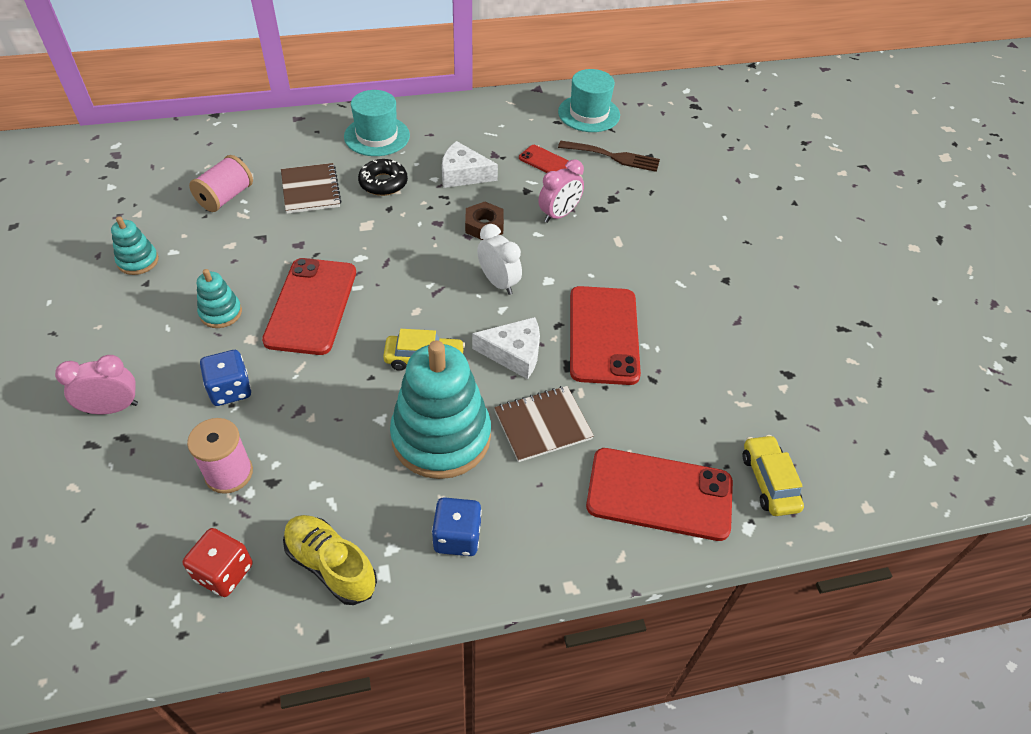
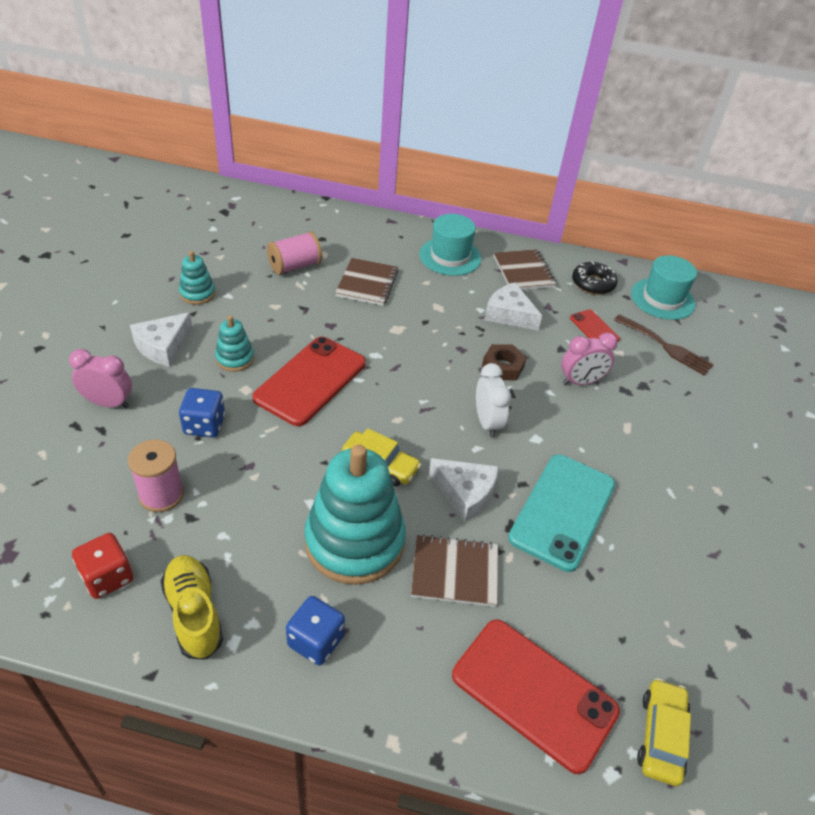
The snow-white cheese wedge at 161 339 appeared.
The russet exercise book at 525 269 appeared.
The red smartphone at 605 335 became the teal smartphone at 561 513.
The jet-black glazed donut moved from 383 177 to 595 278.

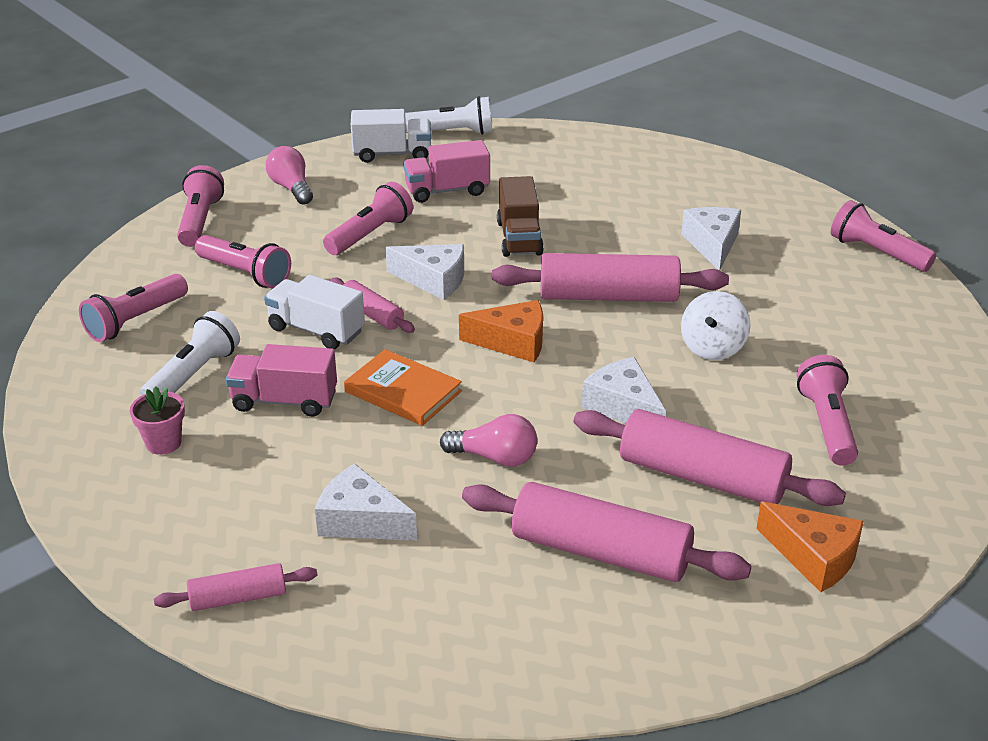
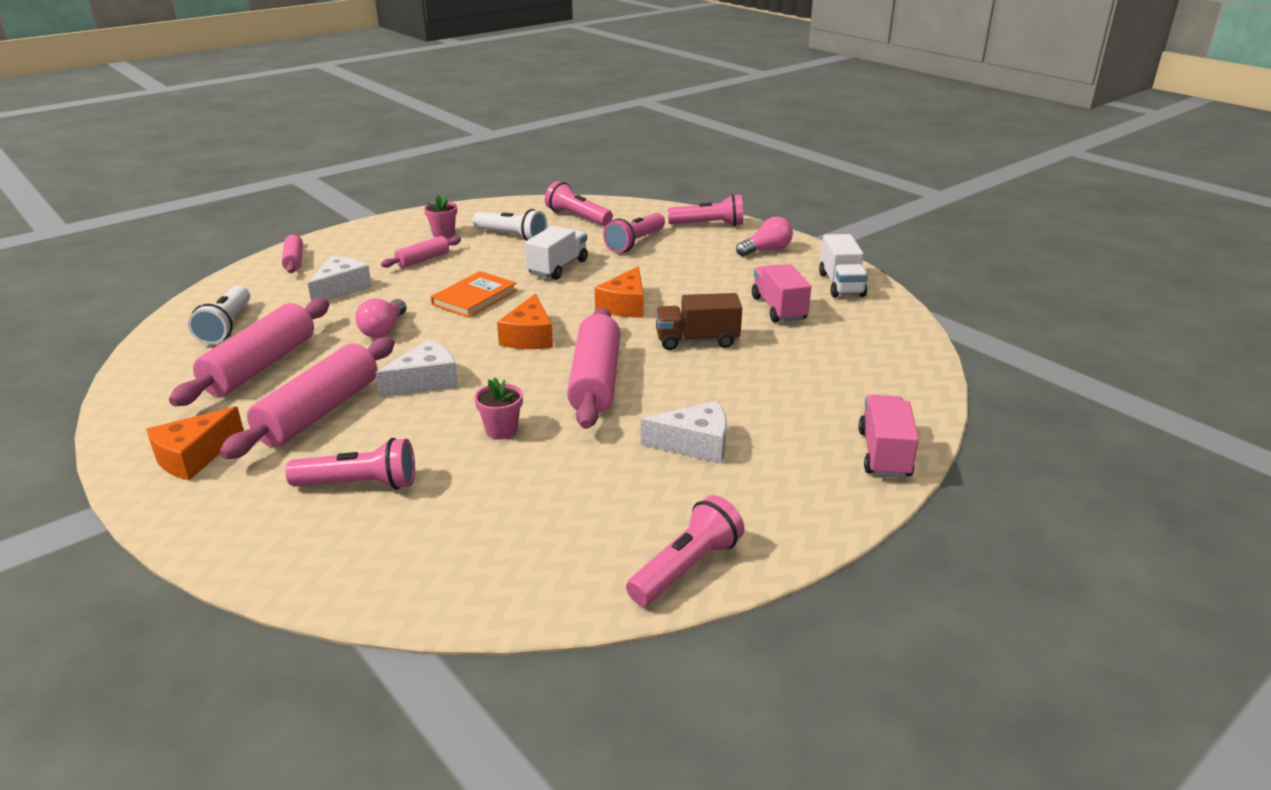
The snow-white flashlight moved from 448 115 to 219 314.
The pink pastry roller moved from 372 305 to 421 252.
The snow-white spinning top at 716 325 was replaced by the pink potted plant at 498 408.
The snow-white cheese wedge at 425 272 became the orange cheese wedge at 619 291.
The pink toy truck moved from 281 380 to 888 436.
The pink flashlight at 368 218 disappeared.

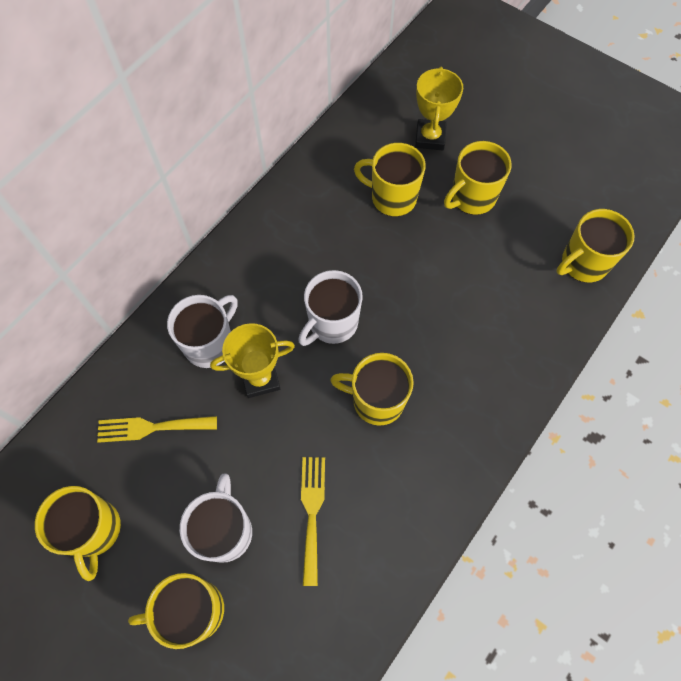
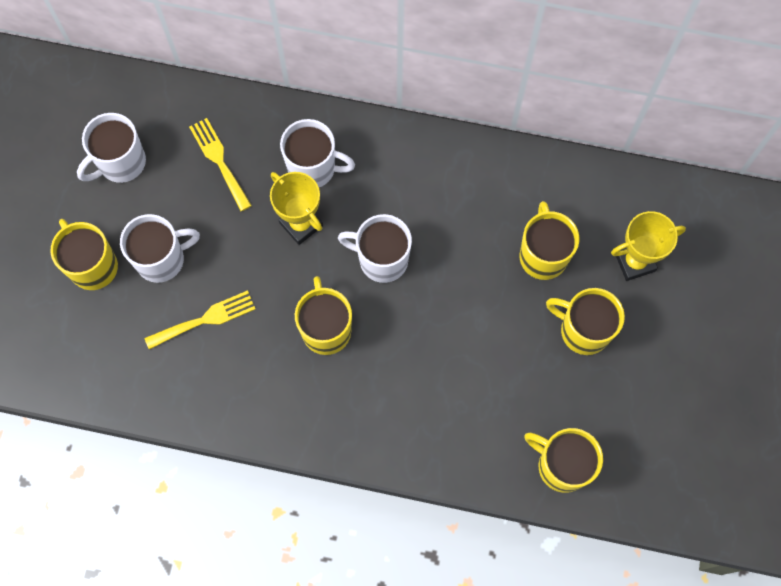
The golden tea mug at 78 533 became the snow-white tea mug at 111 148.

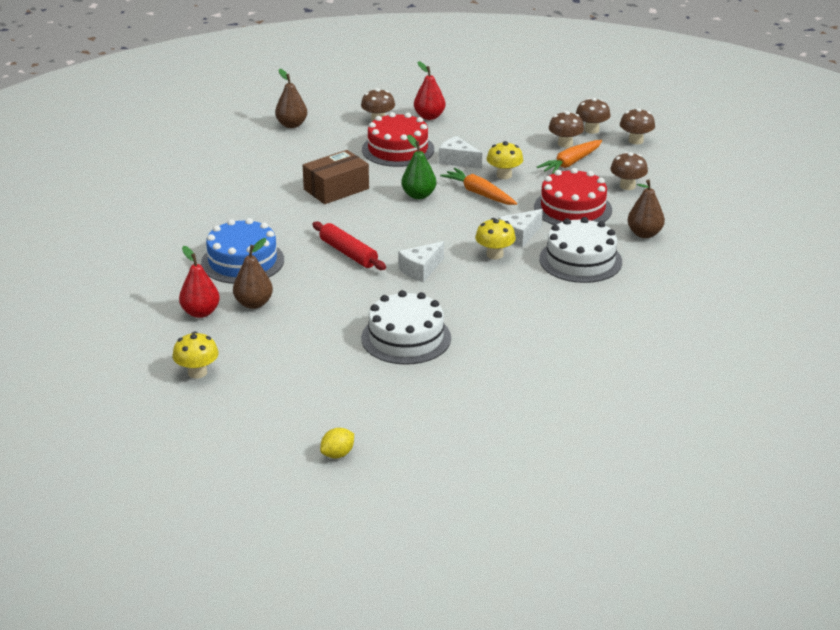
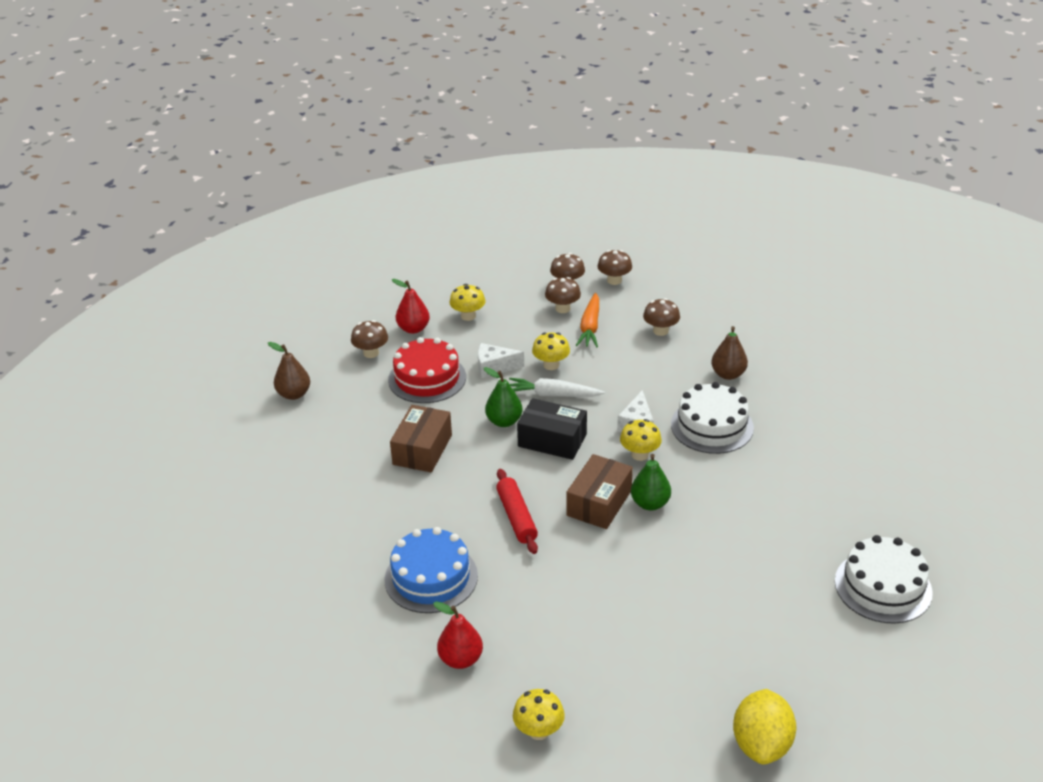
The golden toadstool at 467 302 appeared.
The red pastry roller at 349 245 turned 60 degrees clockwise.
The orange toy carrot at 478 186 became the snow-white toy carrot at 557 387.
The jet-black box at 552 429 appeared.
The snow-white cheese wedge at 421 261 was replaced by the russet box at 599 491.
The emerald pear fruit at 651 482 appeared.
The golden lemon at 337 443 changed to 1.94 times the size.
The snow-white layer cake moved from 406 327 to 884 579.
The russet pear fruit at 253 273 disappeared.
The red layer cake at 573 196 disappeared.

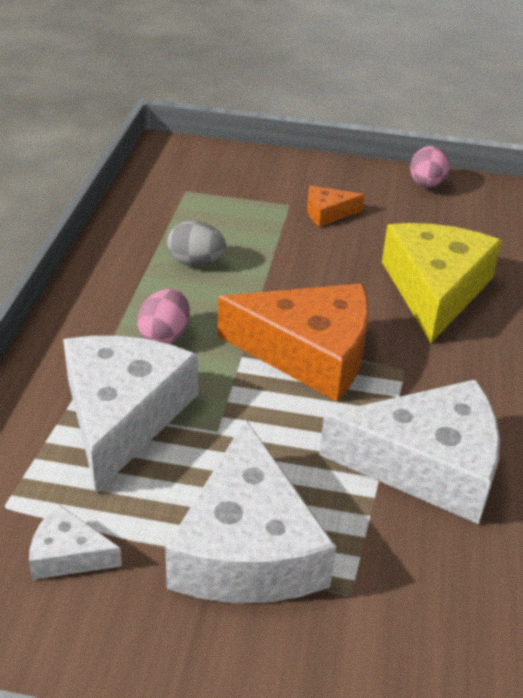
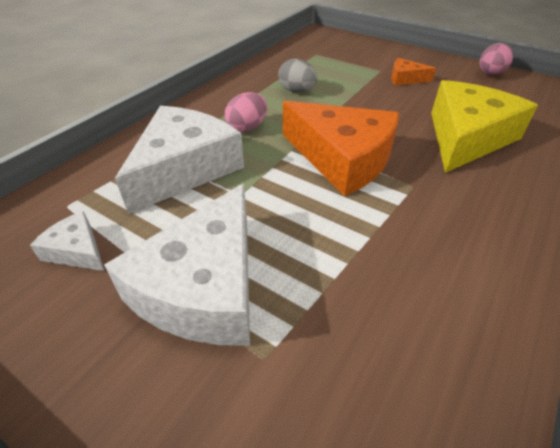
The snow-white cheese wedge at 409 451 disappeared.

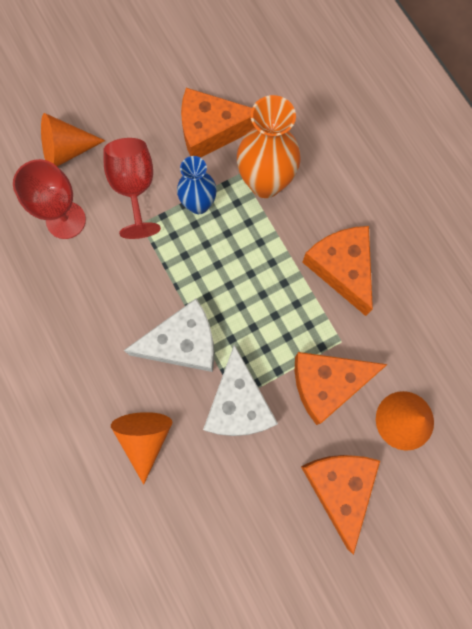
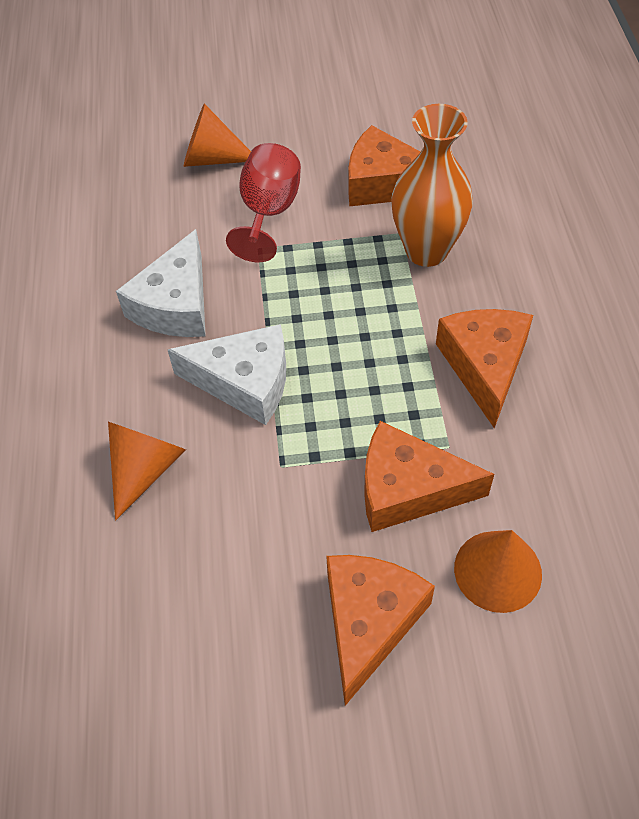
The snow-white cheese wedge moved from 240 390 to 161 283.
The red wine glass at 49 199 disappeared.
The blue tall vase at 197 185 disappeared.

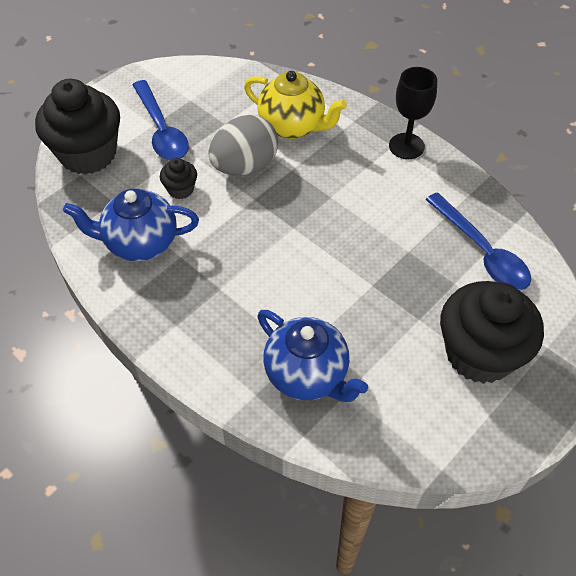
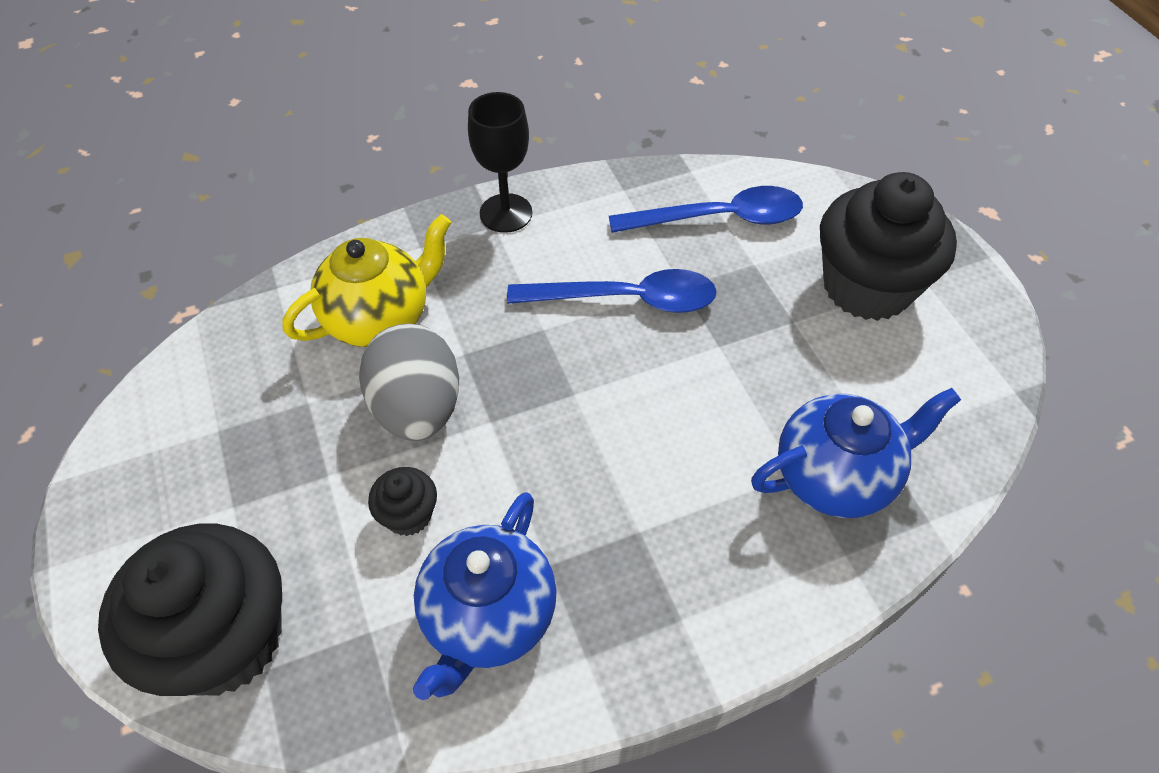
The blue teaspoon moved from 161 120 to 612 291.

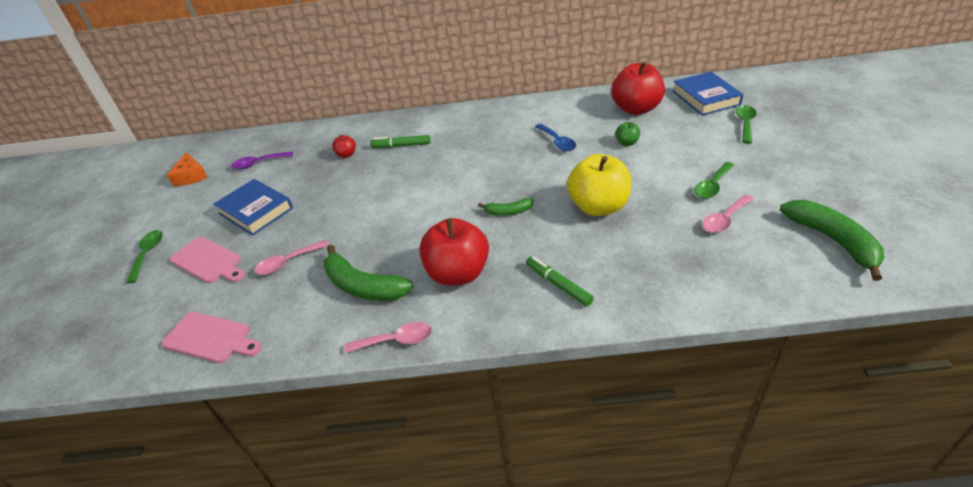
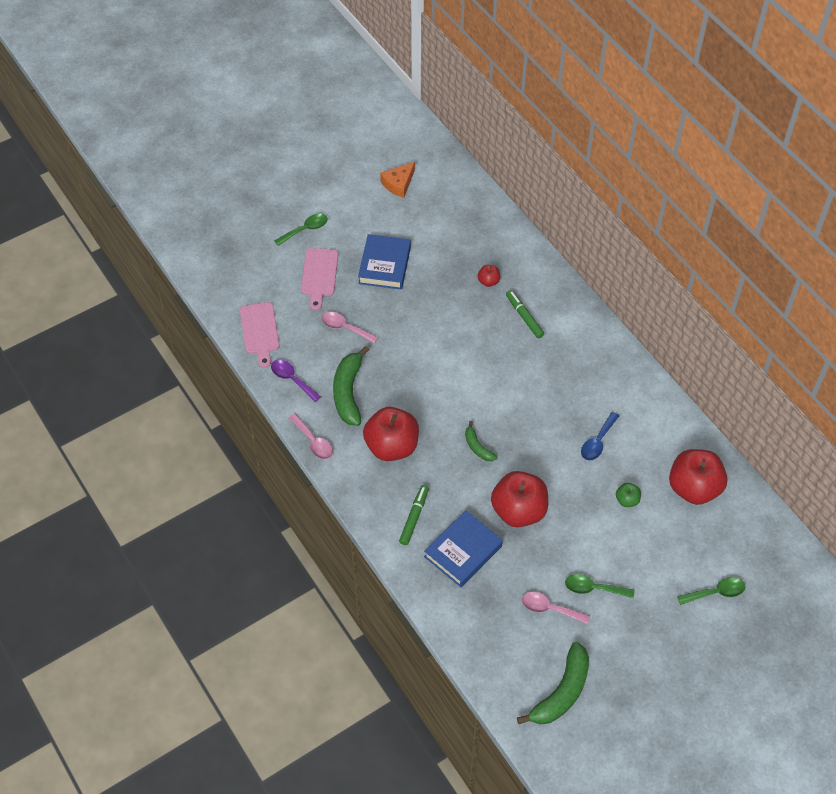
The royal purple teaspoon moved from 262 160 to 296 380.
The blue book moved from 708 94 to 463 548.
The golden toy apple at 599 185 became the red toy apple at 519 499.

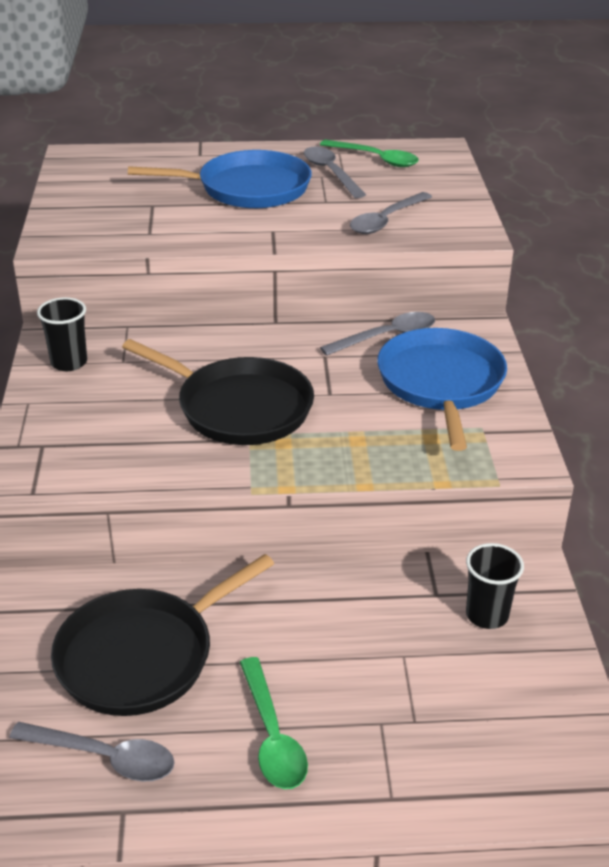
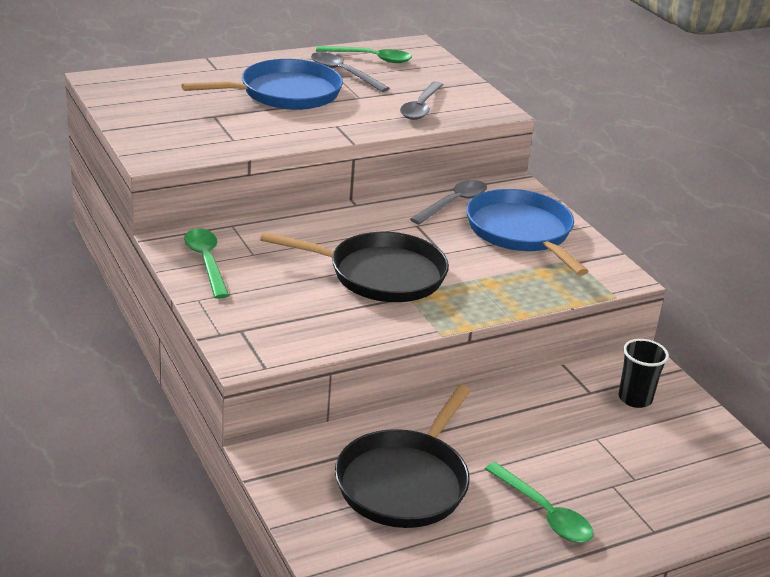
The jet-black beaker at 62 334 was replaced by the emerald teaspoon at 206 264.
The ash-grey teaspoon at 92 752 disappeared.

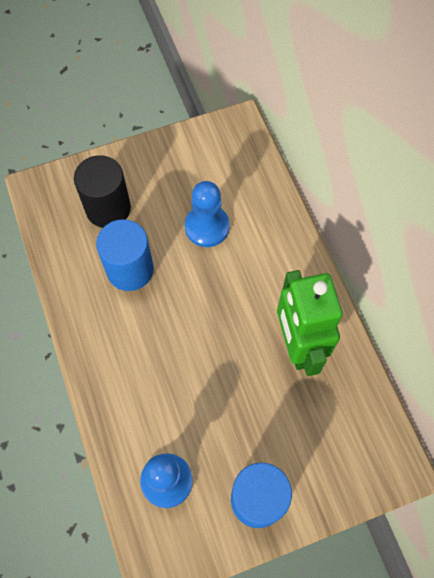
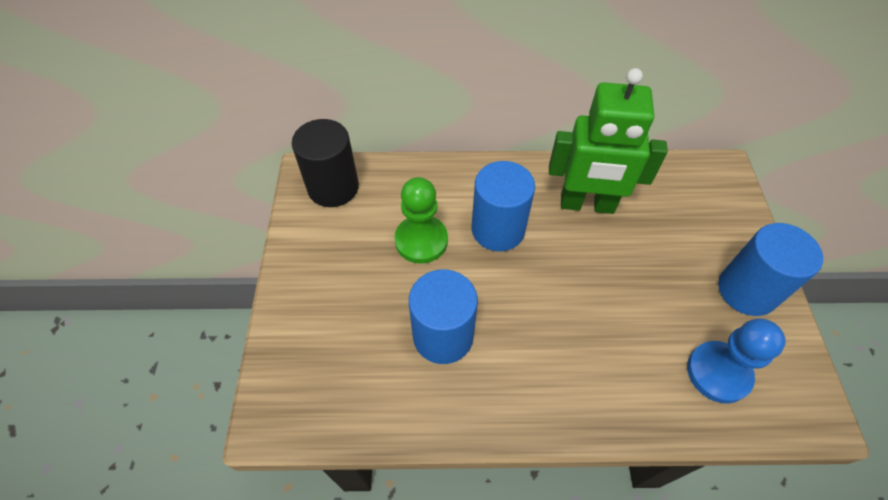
The jet-black cylinder moved from 102 191 to 325 163.
The blue chess pawn at 207 214 became the emerald chess pawn at 421 220.
The blue cylinder at 503 206 appeared.

